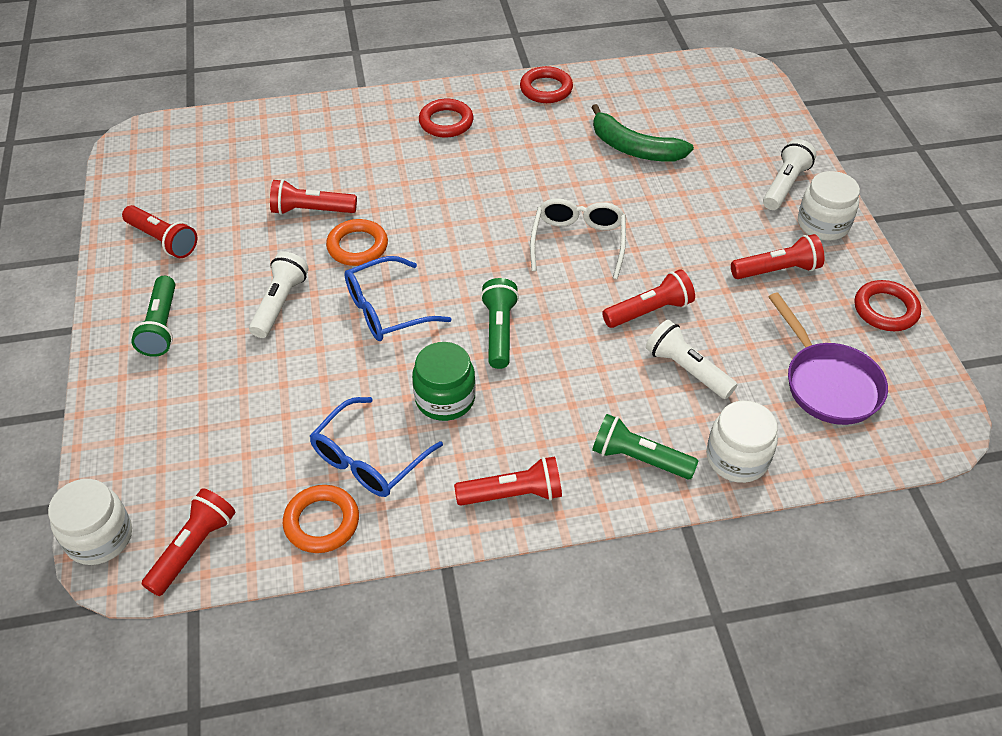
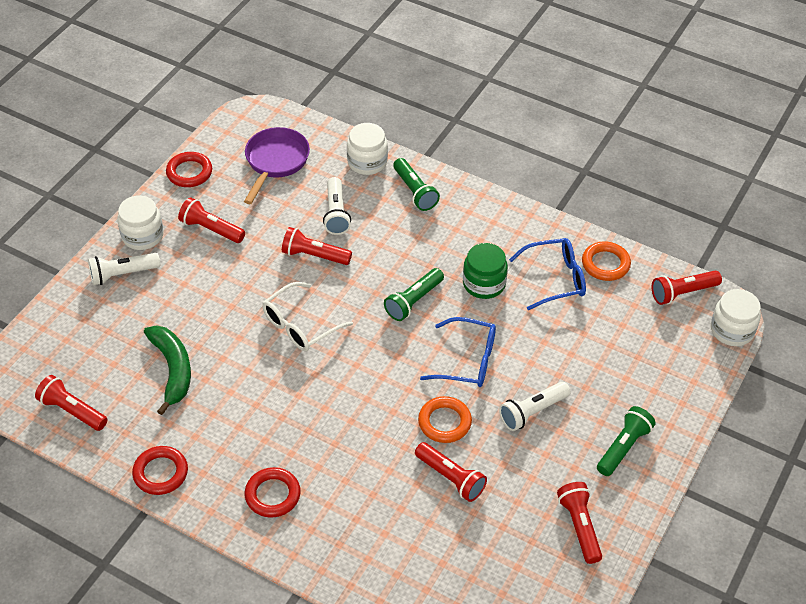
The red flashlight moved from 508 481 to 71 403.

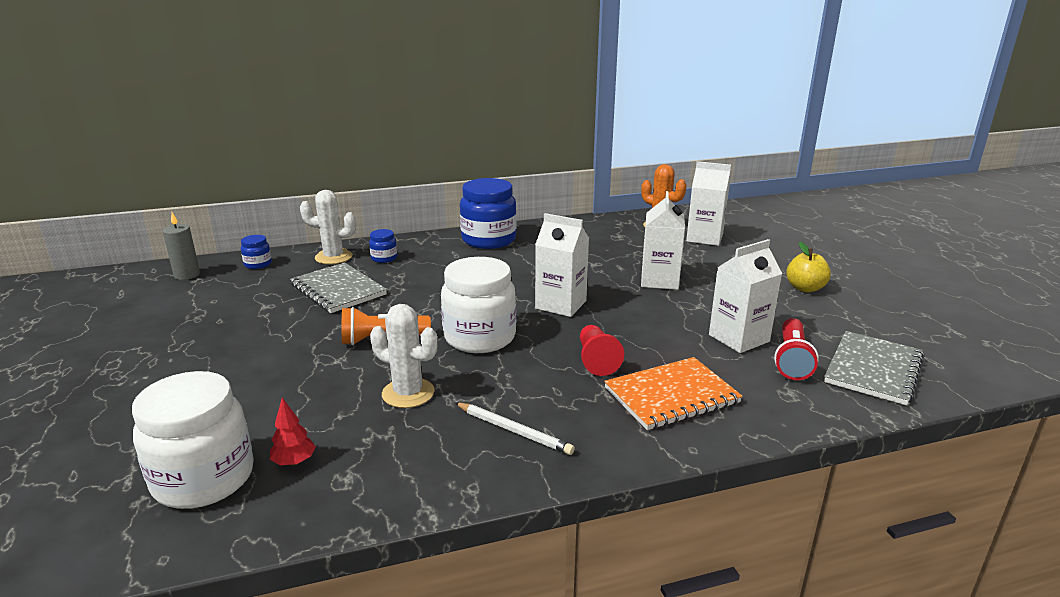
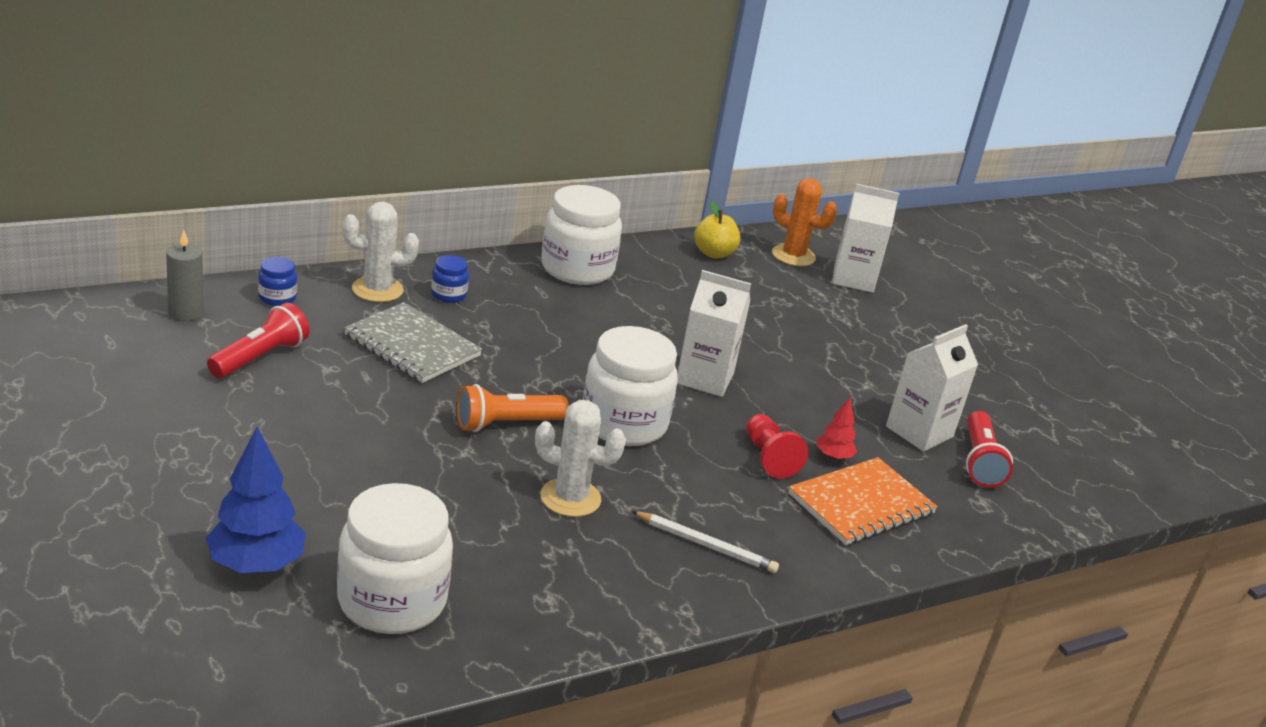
The blue fir tree at 256 500 appeared.
The red flashlight at 258 340 appeared.
The blue jam jar at 488 213 became the snow-white jam jar at 581 235.
The golden toy apple moved from 808 267 to 717 229.
The red fir tree moved from 293 431 to 836 428.
The snow-white carton at 663 240 disappeared.
The ash-grey exercise book at 874 368 disappeared.

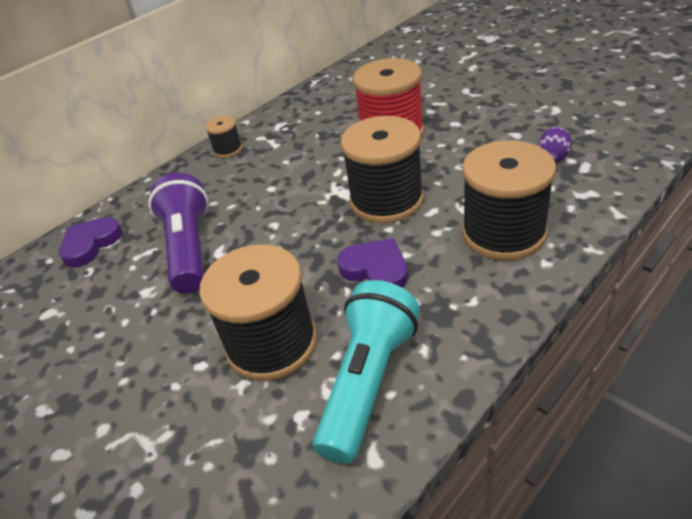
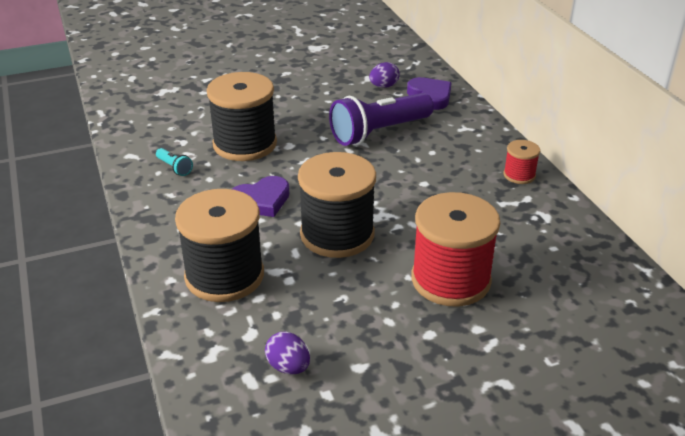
The teal flashlight at 366 372 changed to 0.41 times the size.
The royal purple flashlight at 178 233 turned 135 degrees clockwise.
The royal purple egg shape at 384 75 appeared.
The jet-black spool at 223 137 became the red spool at 522 162.

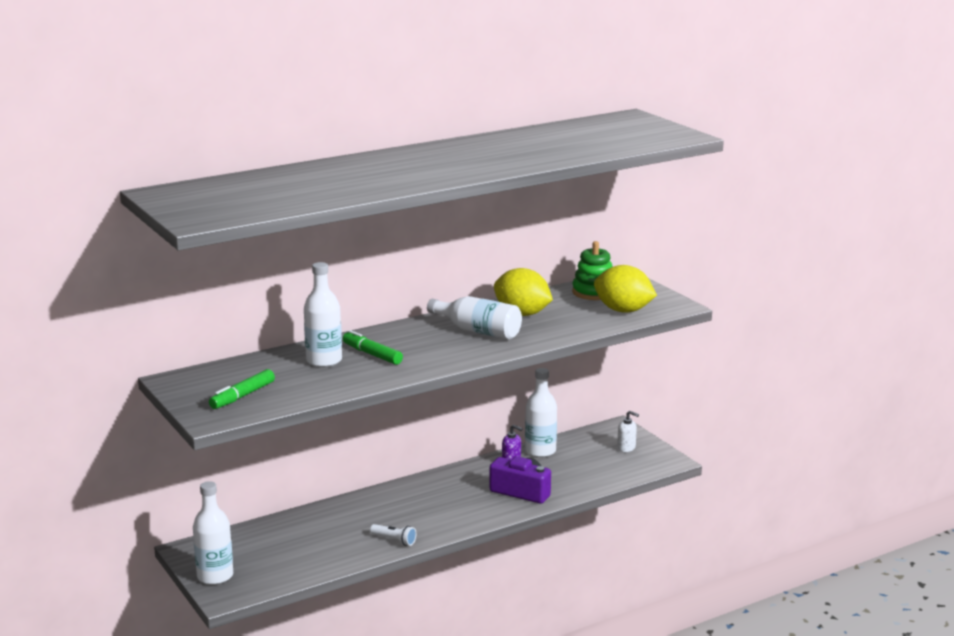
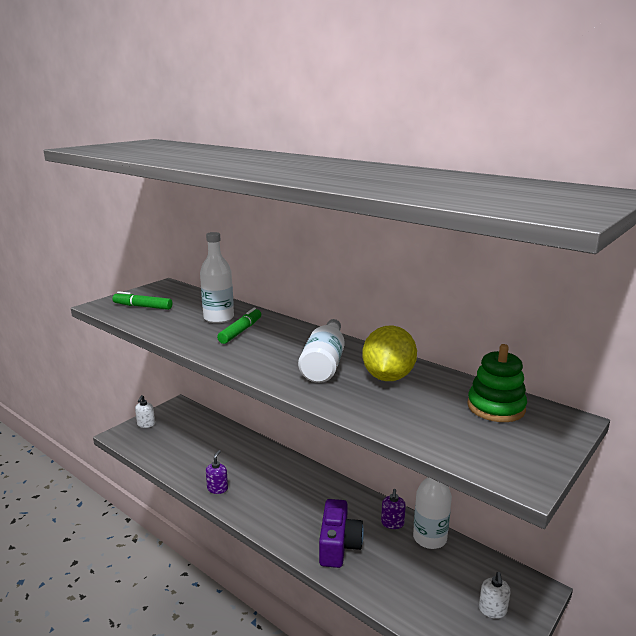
The snow-white drink bottle at 213 533 was replaced by the snow-white pump bottle at 145 411.
The snow-white flashlight at 393 535 was replaced by the royal purple pump bottle at 217 472.
The golden lemon at 625 289 disappeared.

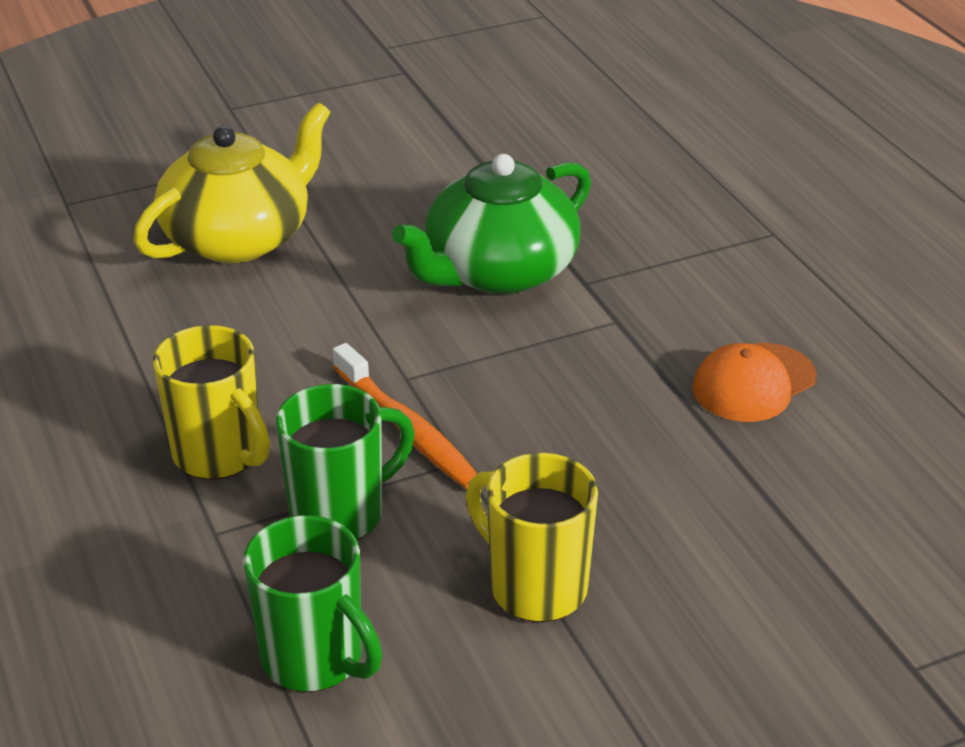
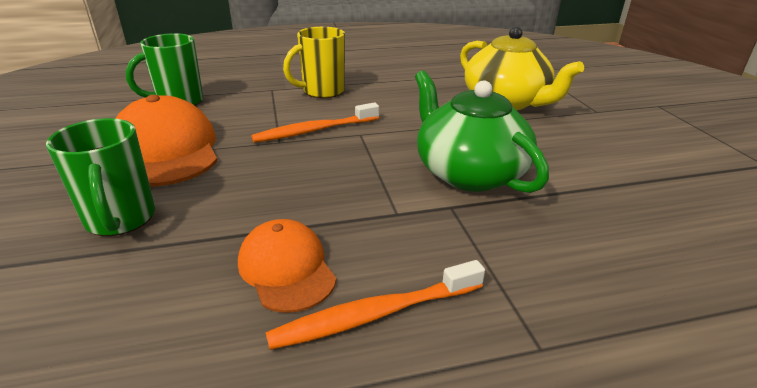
The emerald tea mug moved from 345 462 to 100 177.
The golden tea mug at 532 537 was replaced by the orange peaked cap at 166 140.
The orange toothbrush at 375 305 appeared.

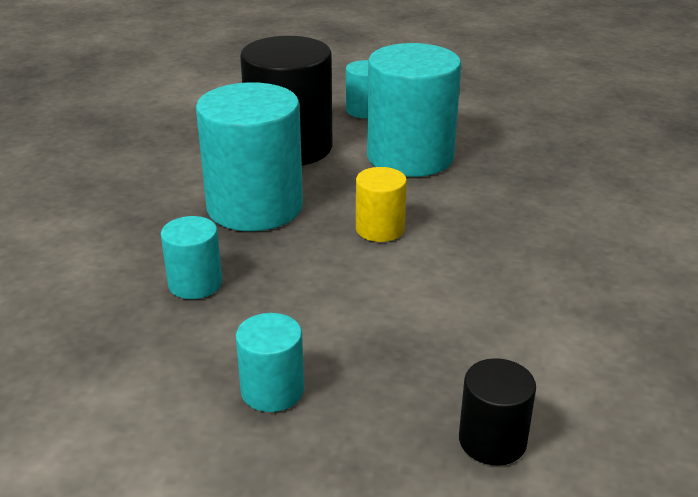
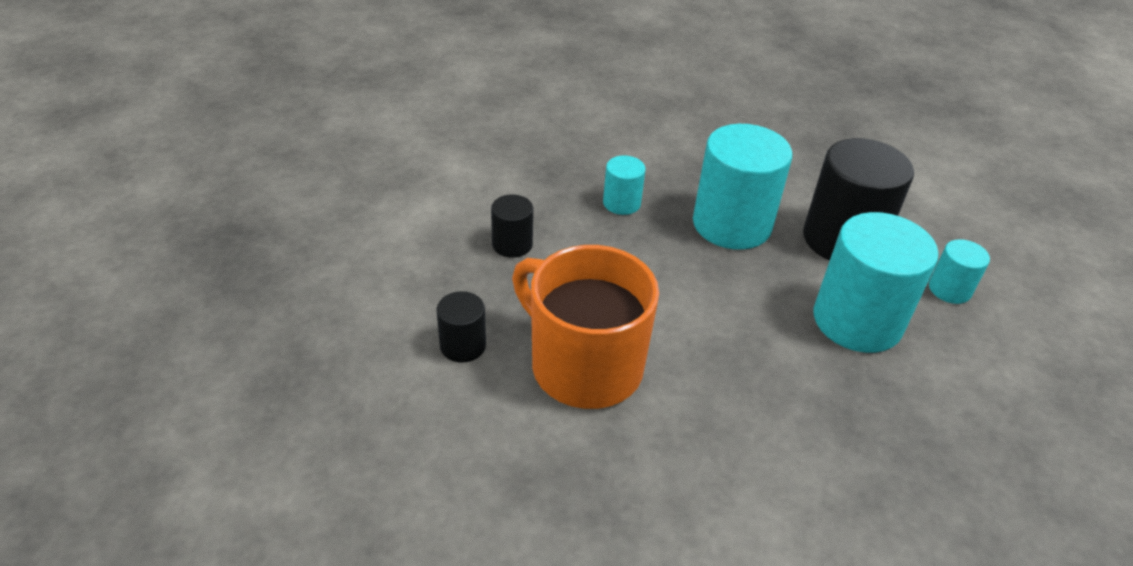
The teal cylinder at 270 362 became the jet-black cylinder at 512 226.
The orange tea mug at 585 327 appeared.
The golden cylinder at 381 204 disappeared.

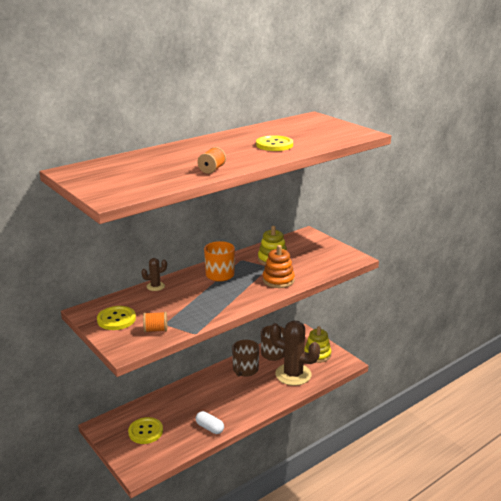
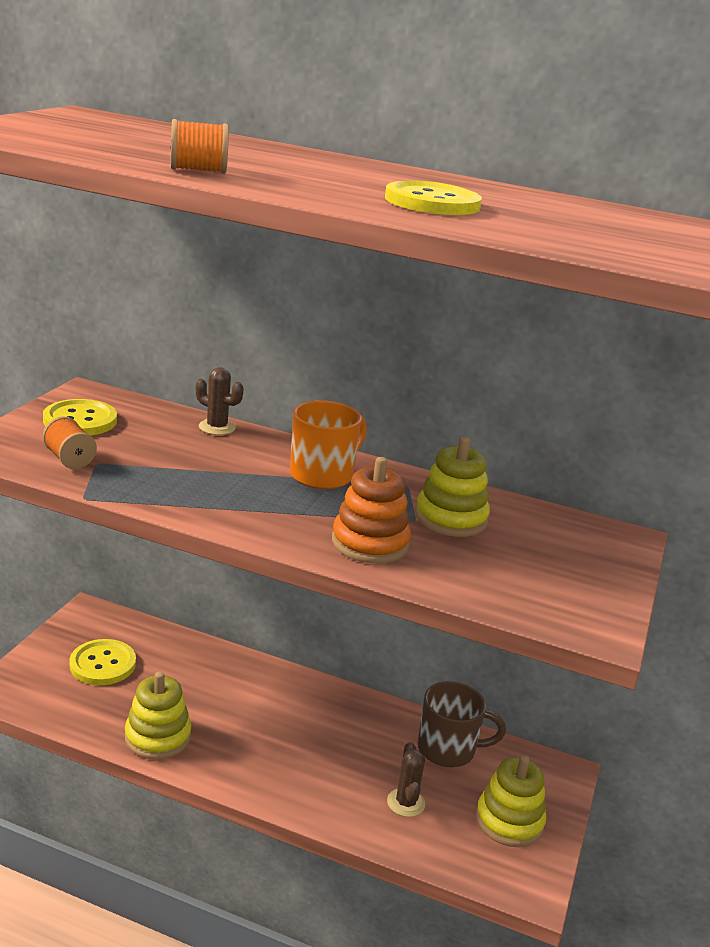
The snow-white capsule at 210 422 was replaced by the golden stacking toy at 158 716.
The russet prickly plant at 295 353 changed to 0.44 times the size.
The russet tea mug at 245 358 disappeared.

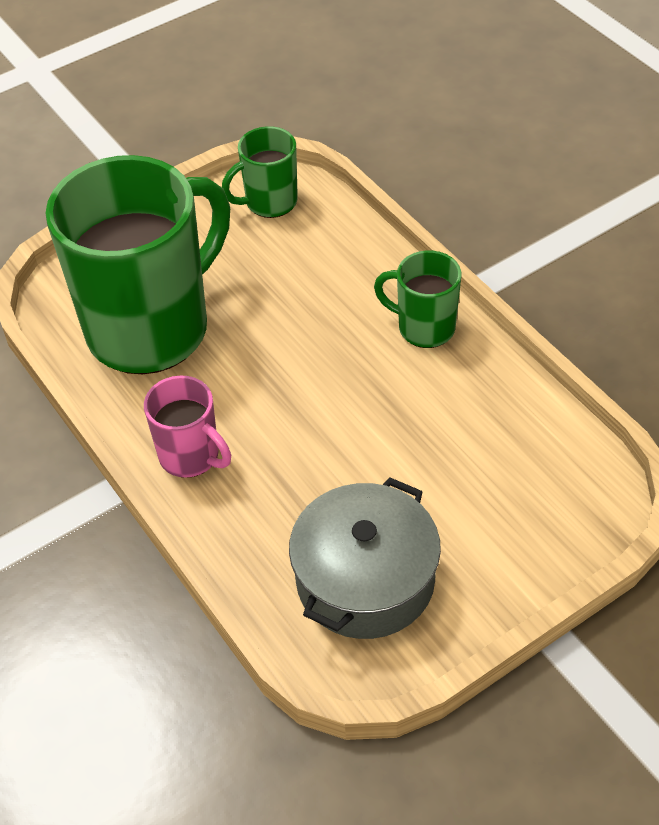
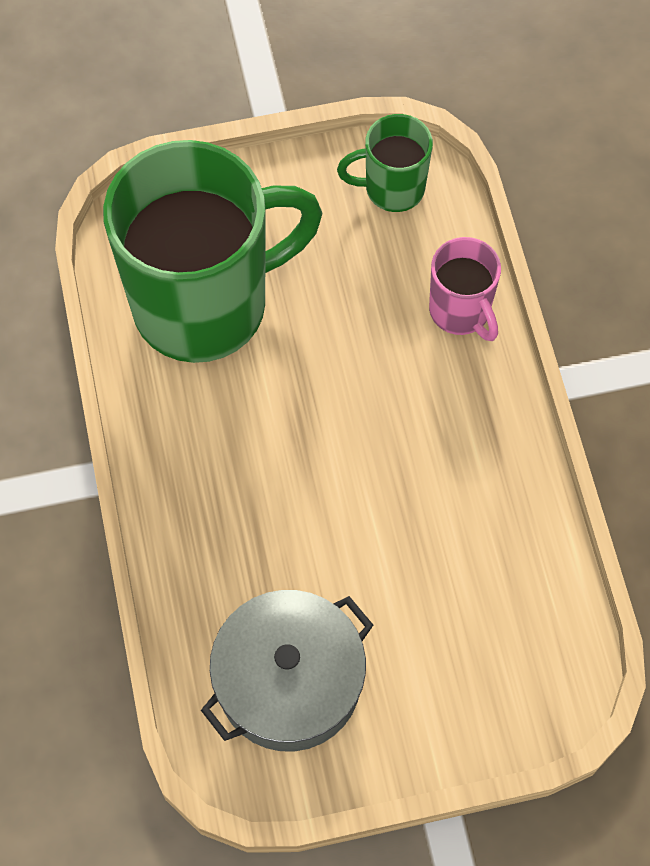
The pink tea mug moved from 187 426 to 465 289.
The emerald tea mug at 417 299 disappeared.

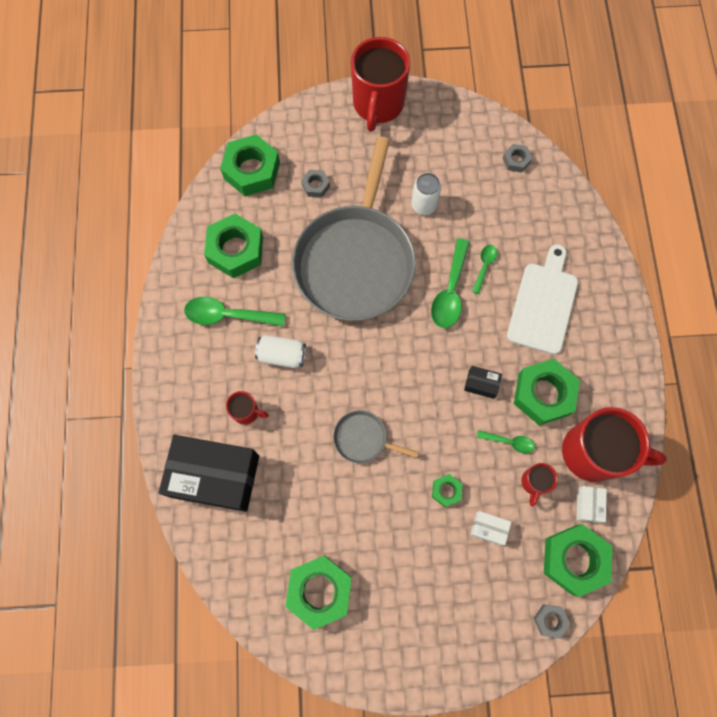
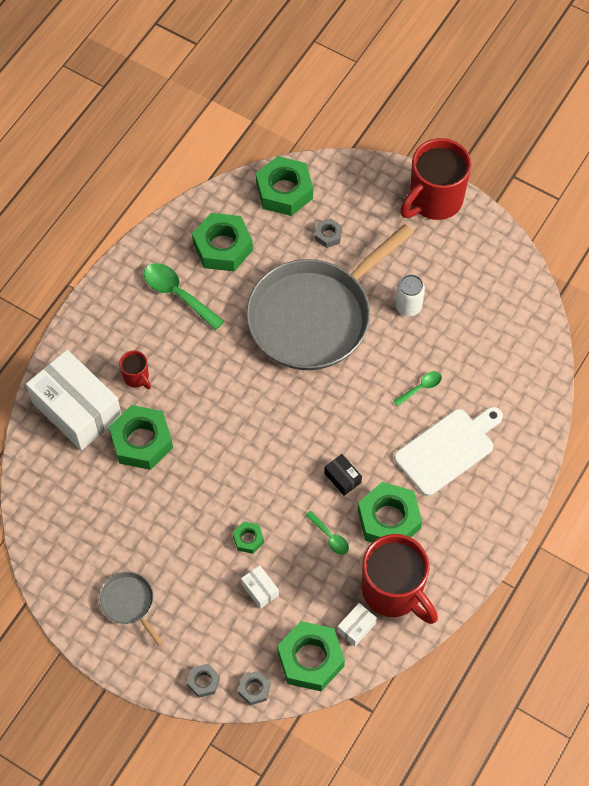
The jet-black box at 208 473 became the snow-white box at 74 400.
The ash-grey pan moved from 376 436 to 131 609.
The emerald hex nut moved from 318 593 to 141 437.
The ash-grey hex nut moved from 517 158 to 203 681.
The snow-white tin at 280 351 disappeared.
The emerald teaspoon at 450 283 disappeared.
The red tea mug at 539 485 disappeared.

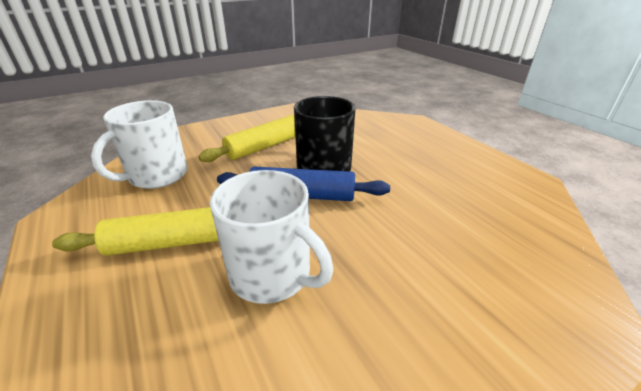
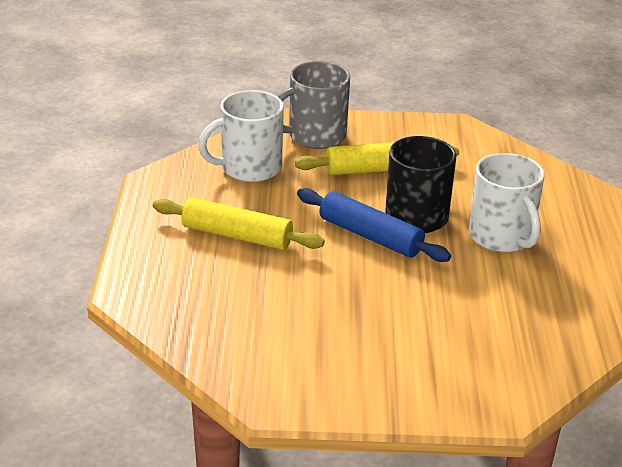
The ash-grey tea mug at 313 105 appeared.
The snow-white tea mug moved from 271 237 to 506 202.

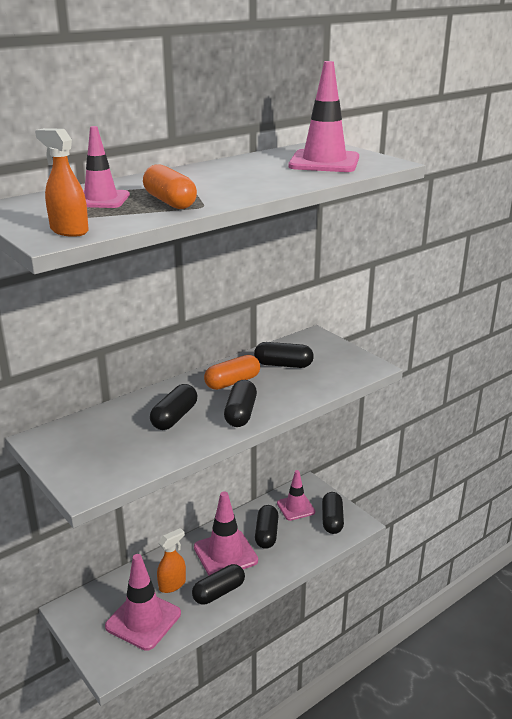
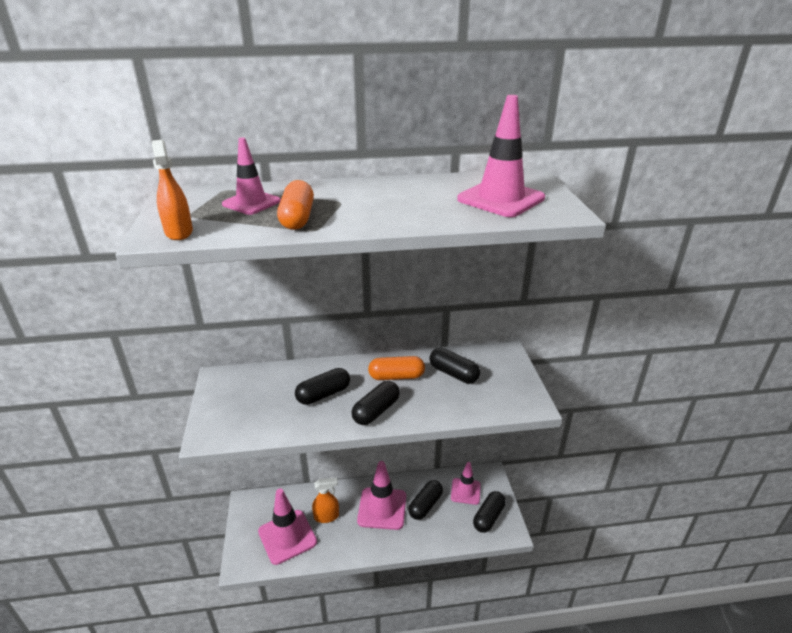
The jet-black capsule at 218 584 disappeared.

